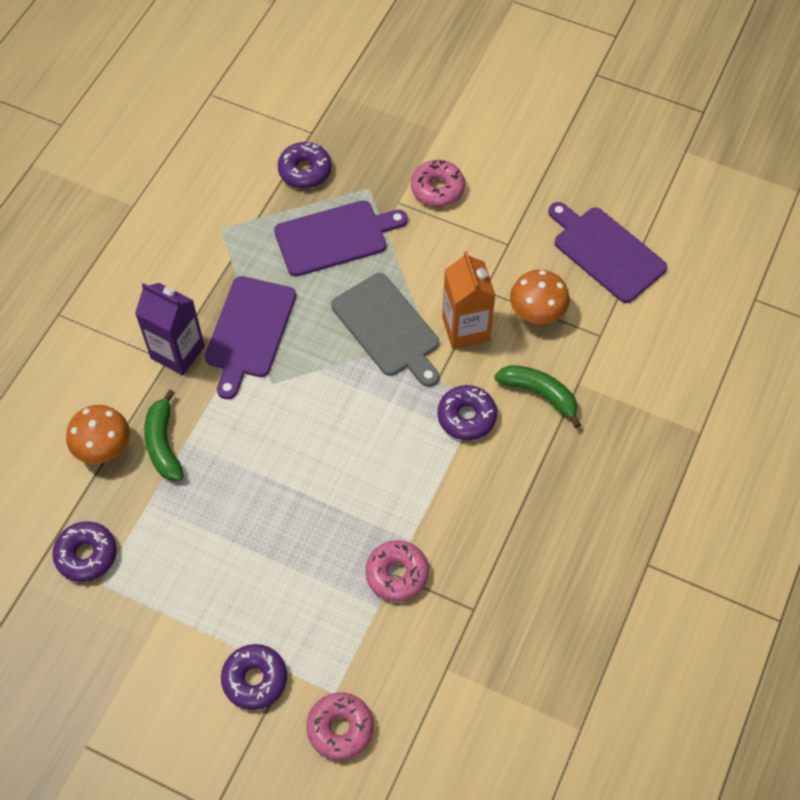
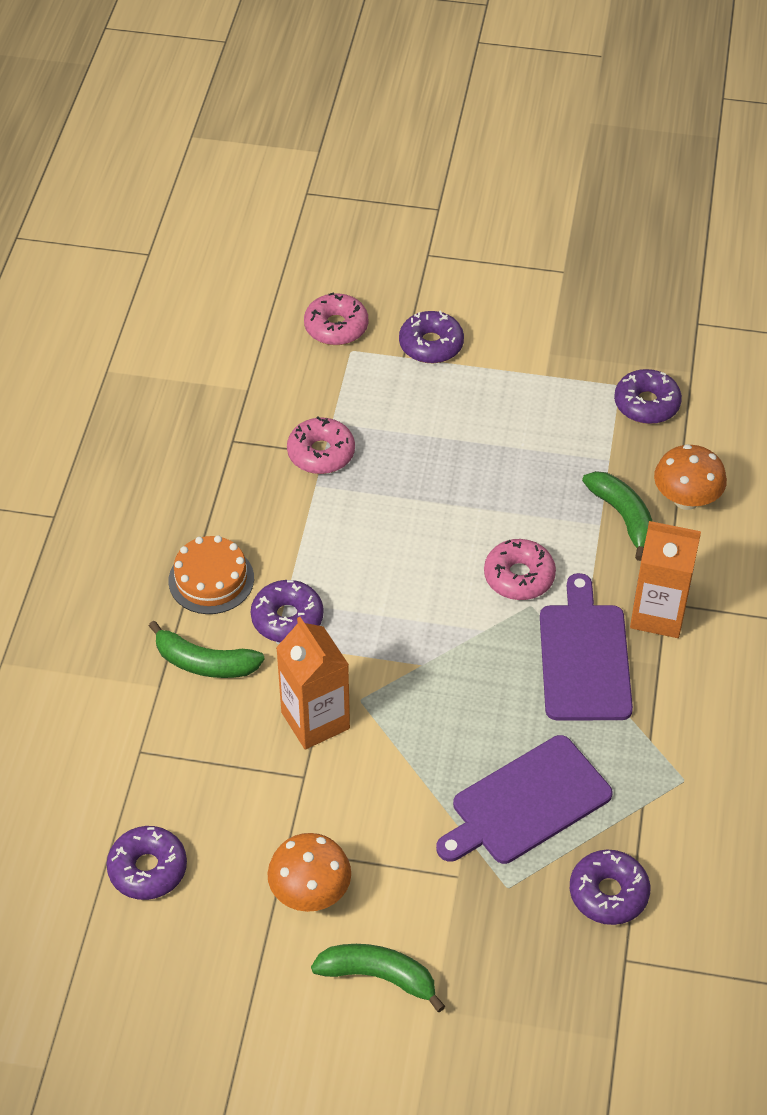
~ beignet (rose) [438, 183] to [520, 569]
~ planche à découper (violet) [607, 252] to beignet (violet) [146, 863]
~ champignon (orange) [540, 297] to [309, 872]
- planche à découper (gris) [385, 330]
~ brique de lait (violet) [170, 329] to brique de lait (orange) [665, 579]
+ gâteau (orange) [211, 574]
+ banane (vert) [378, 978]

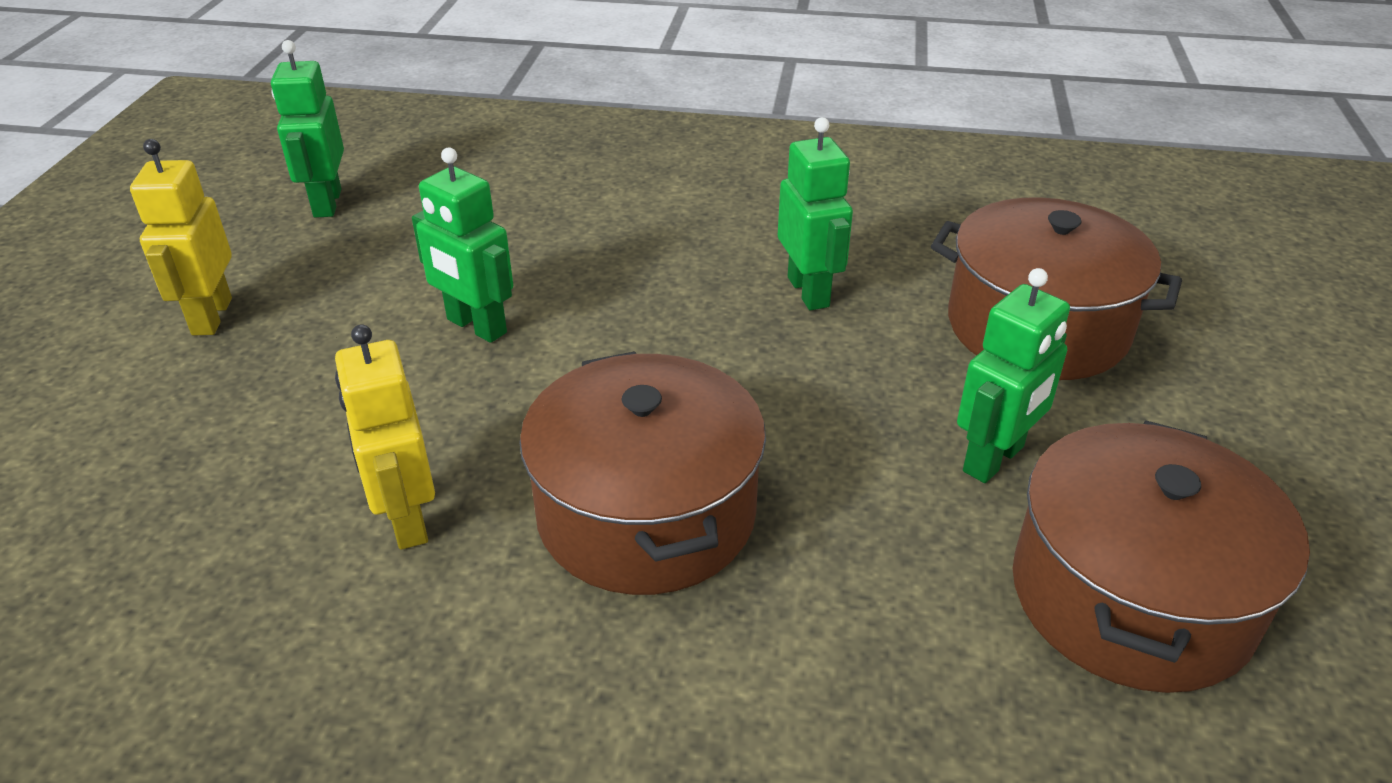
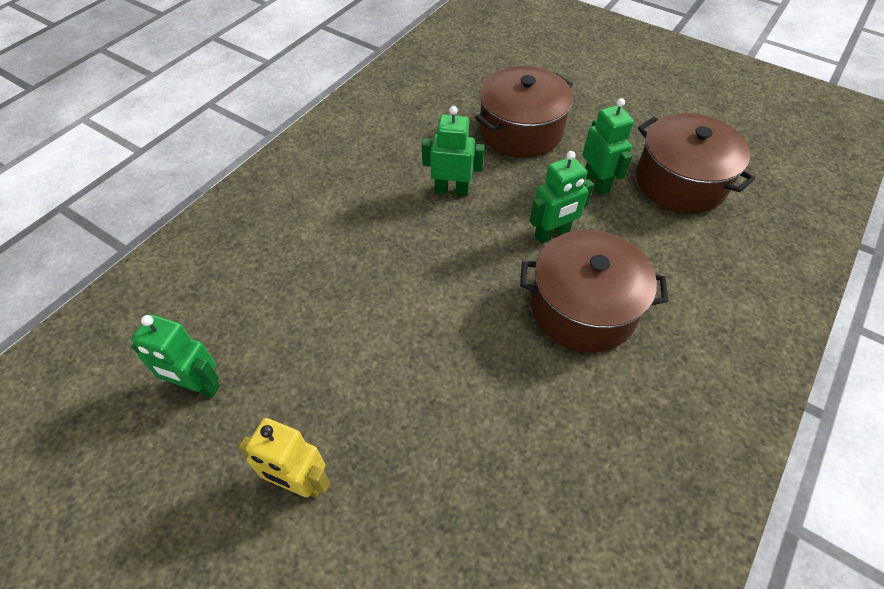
~ robot (vert) [462, 245] to [562, 197]
- robot (jaune) [385, 437]

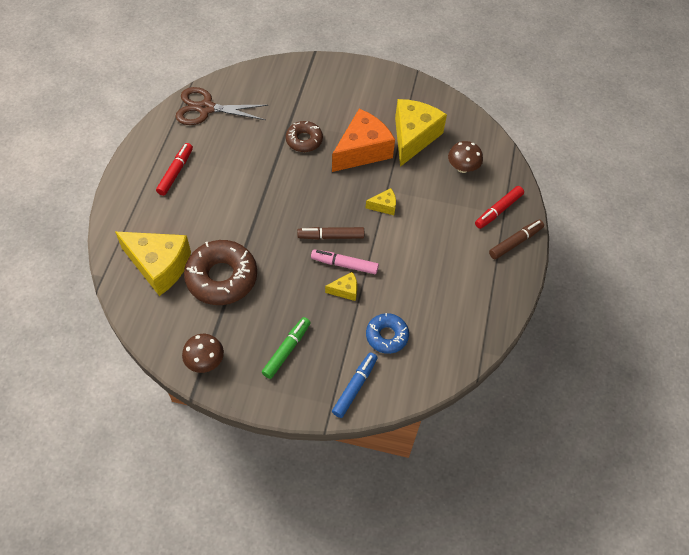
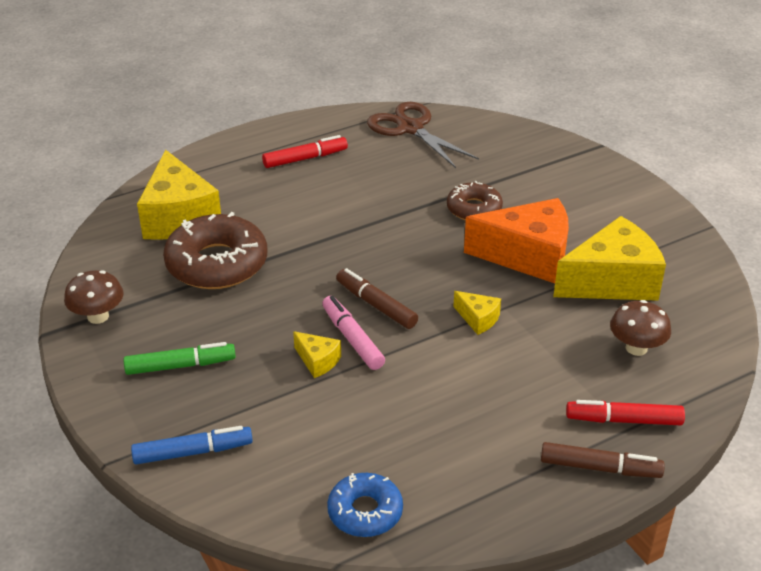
~ beignet (bleu) [387, 333] to [365, 505]

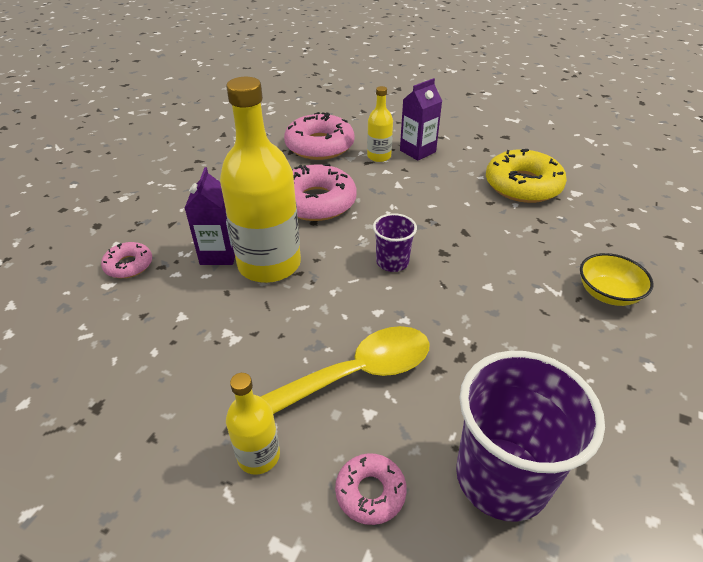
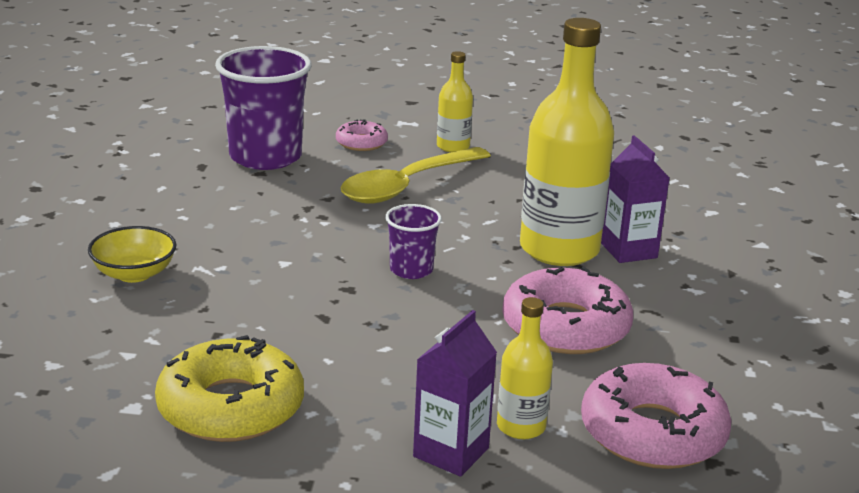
- beignet (rose) [126, 260]

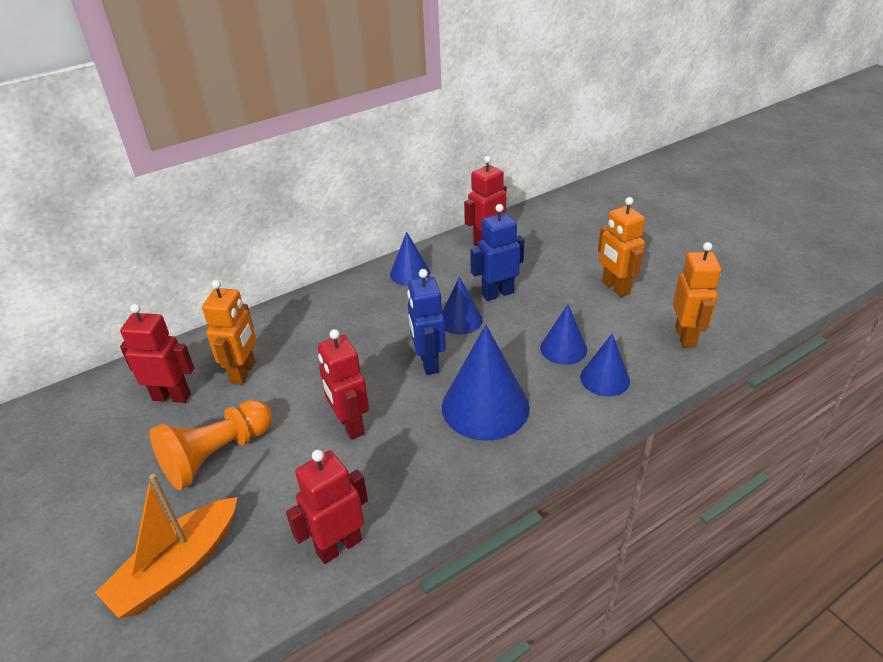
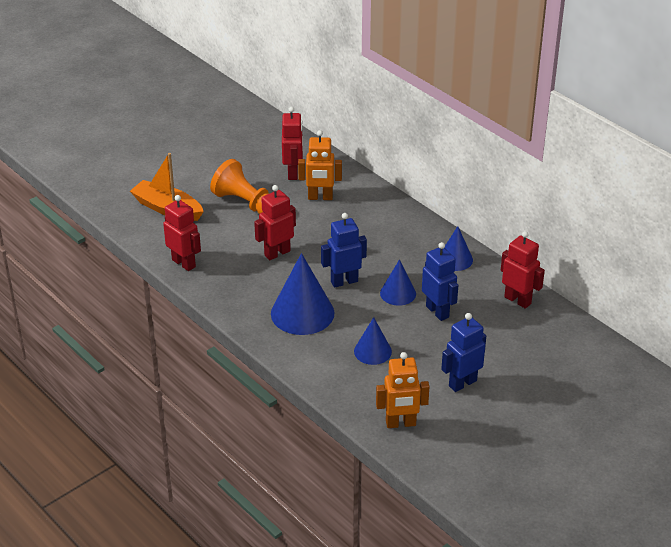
~ robot (orange) [621, 247] to robot (bleu) [463, 352]
- cône (bleu) [605, 365]

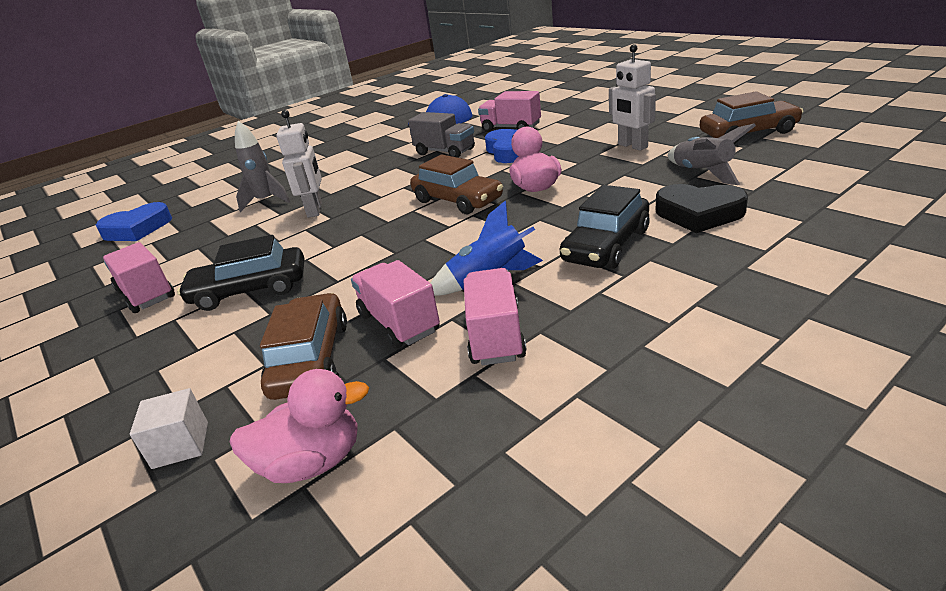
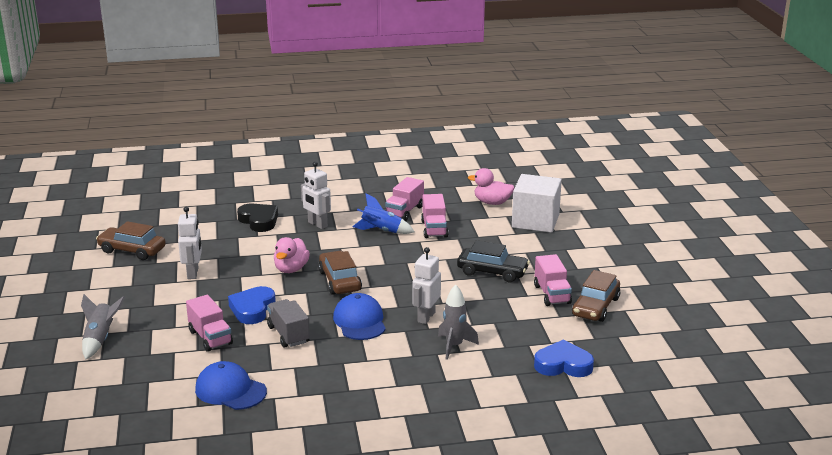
~ fusée (gris) [712, 154] to [103, 327]
~ voiture (noir) [605, 227] to robot (blanc) [316, 195]
~ voiture (marron) [303, 346] to [596, 296]
~ cube (blanc) [169, 428] = [537, 203] x2.19
+ casquette (bleu) [359, 316]

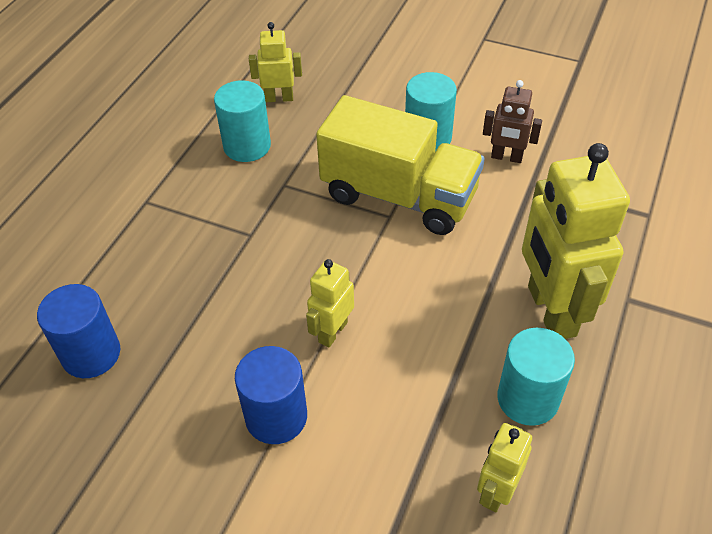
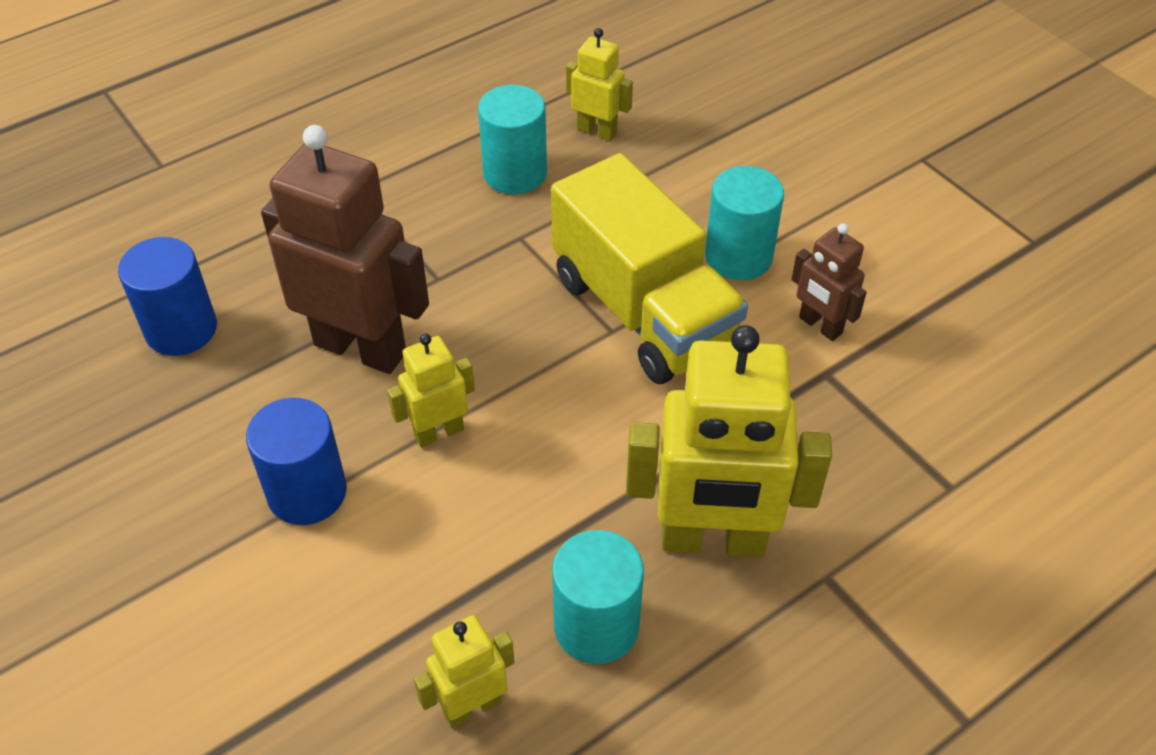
~ robot (jaune) [576, 241] = [729, 441] 105 degrees counterclockwise
+ robot (marron) [345, 249]

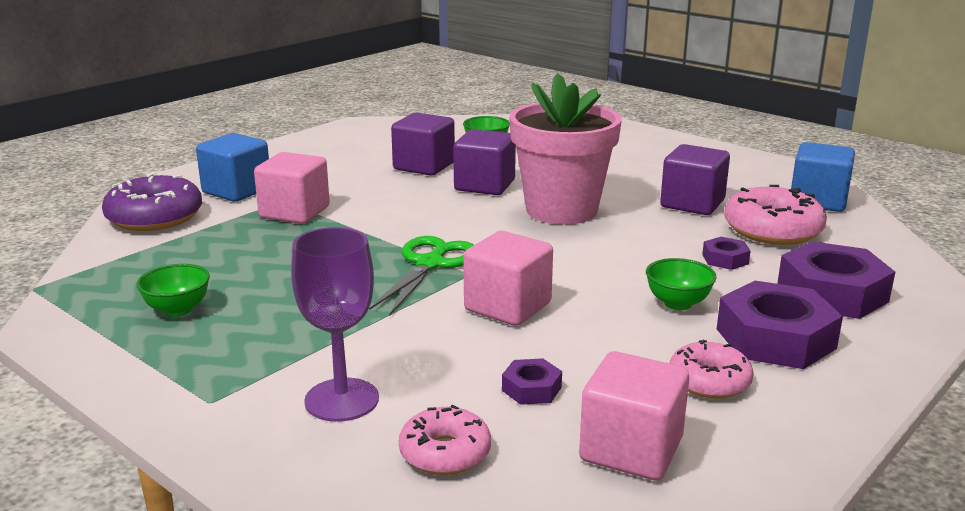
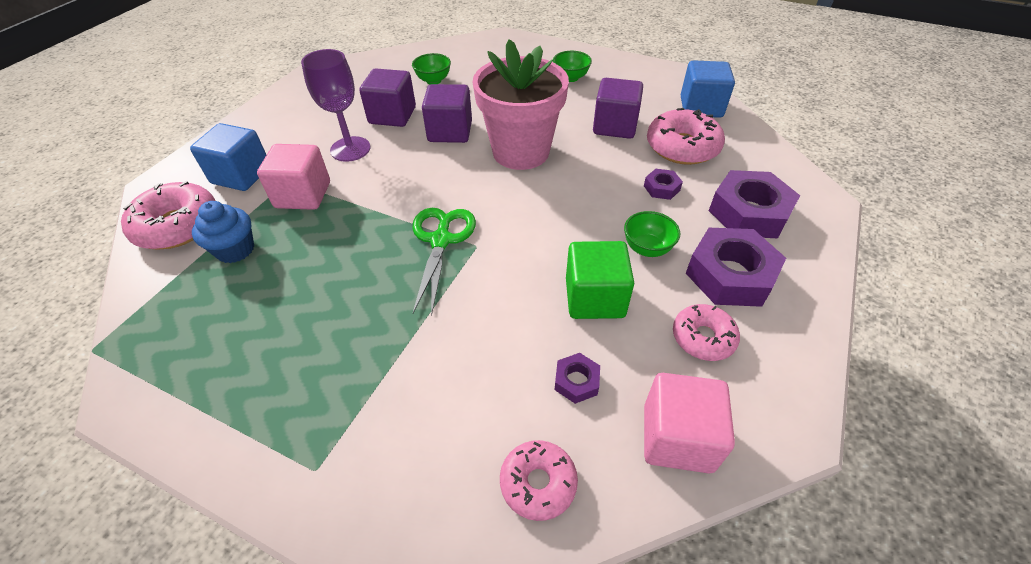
~ beignet (violet) [152, 202] to beignet (rose) [168, 215]
~ verre à pied (violet) [335, 324] to [336, 105]
- cube (rose) [508, 278]
~ bol (vert) [173, 290] to [572, 66]
+ muffin (bleu) [223, 232]
+ cube (vert) [600, 280]

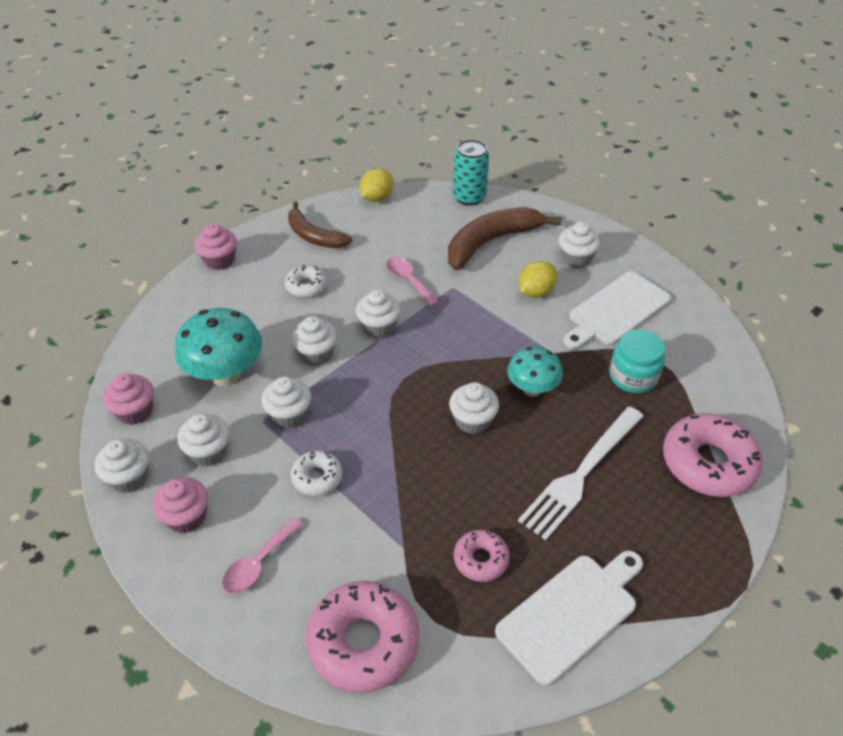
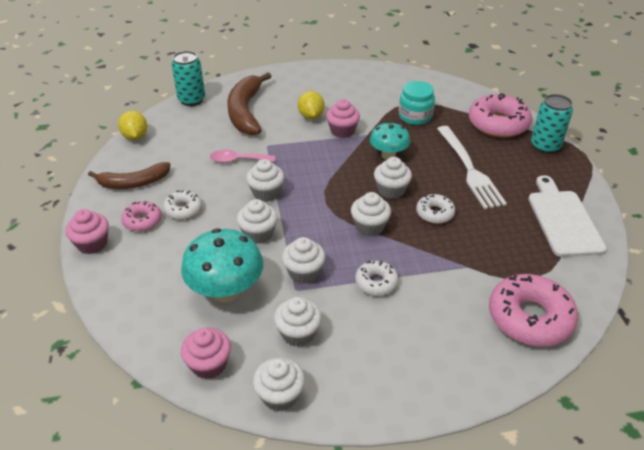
~ muffin (blanc) [579, 245] to [371, 214]
- planche à découper (blanc) [617, 310]
~ muffin (rose) [180, 505] to [343, 118]
- cuillère (rose) [262, 555]
~ beignet (rose) [482, 556] to [141, 216]
+ canette (turquoise) [552, 124]
+ beignet (blanc) [435, 209]

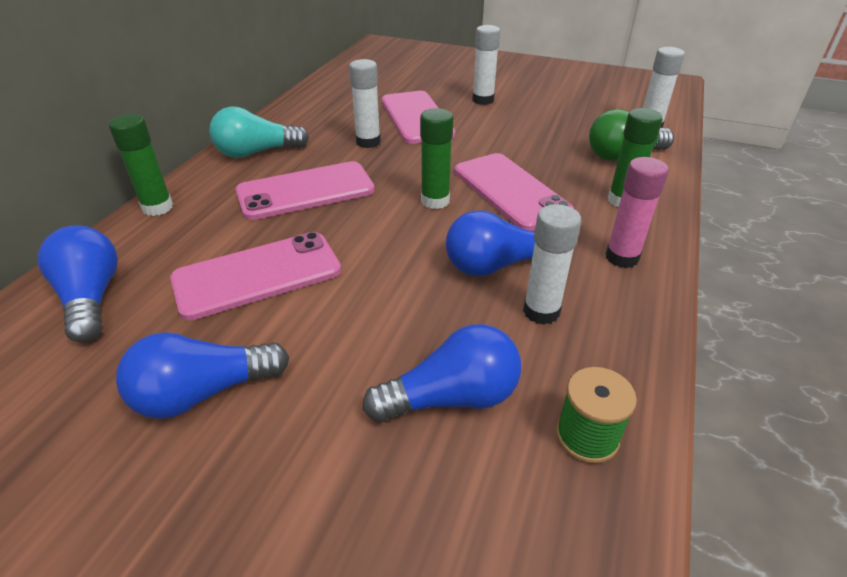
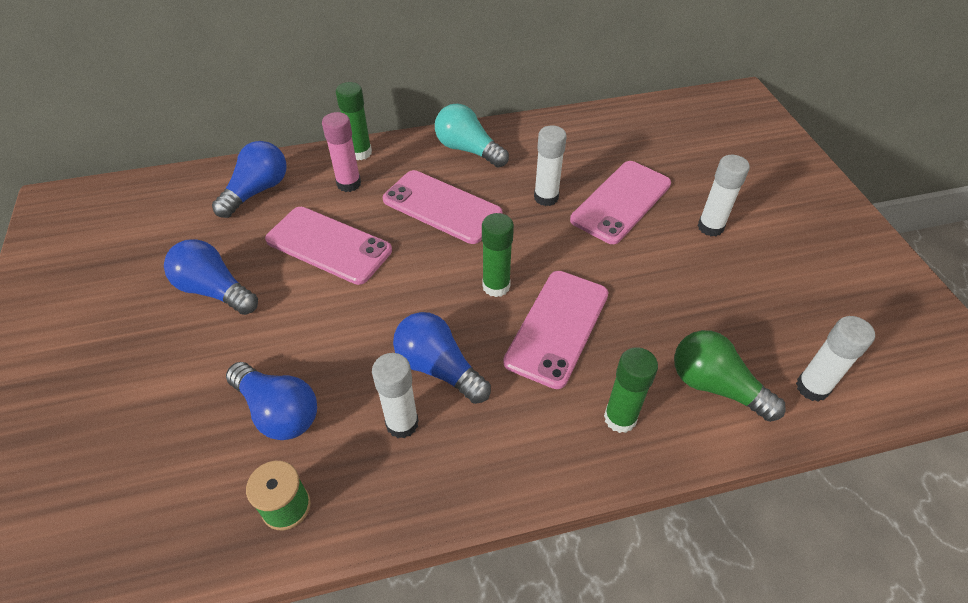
~ bâton de colle (rose) [637, 212] to [341, 152]

